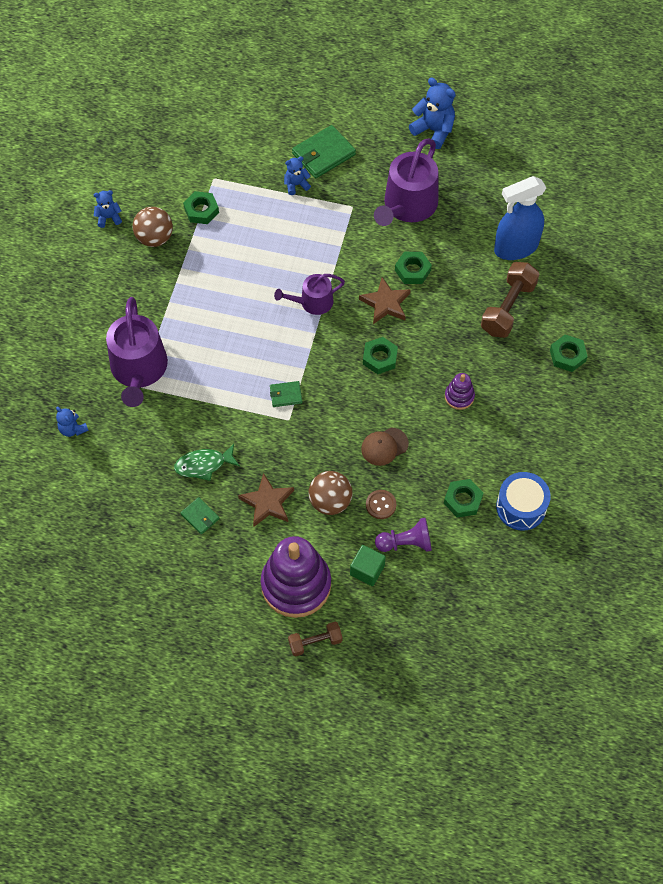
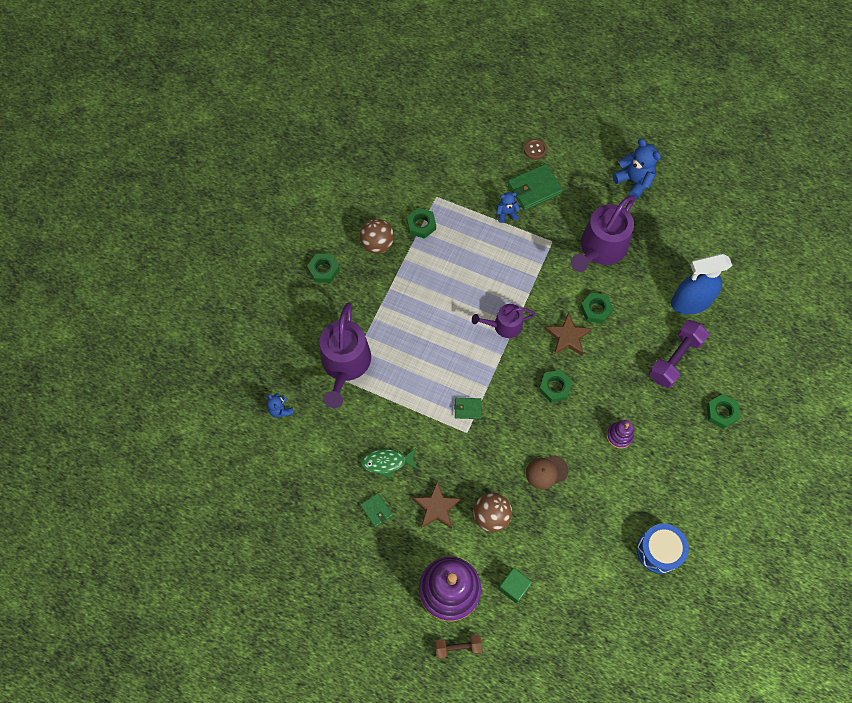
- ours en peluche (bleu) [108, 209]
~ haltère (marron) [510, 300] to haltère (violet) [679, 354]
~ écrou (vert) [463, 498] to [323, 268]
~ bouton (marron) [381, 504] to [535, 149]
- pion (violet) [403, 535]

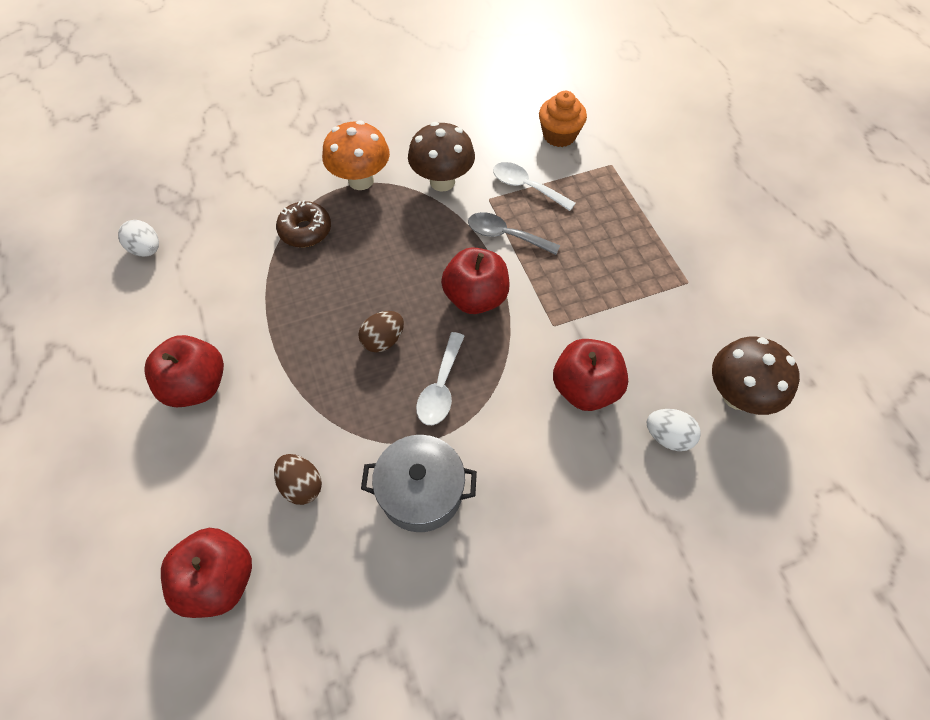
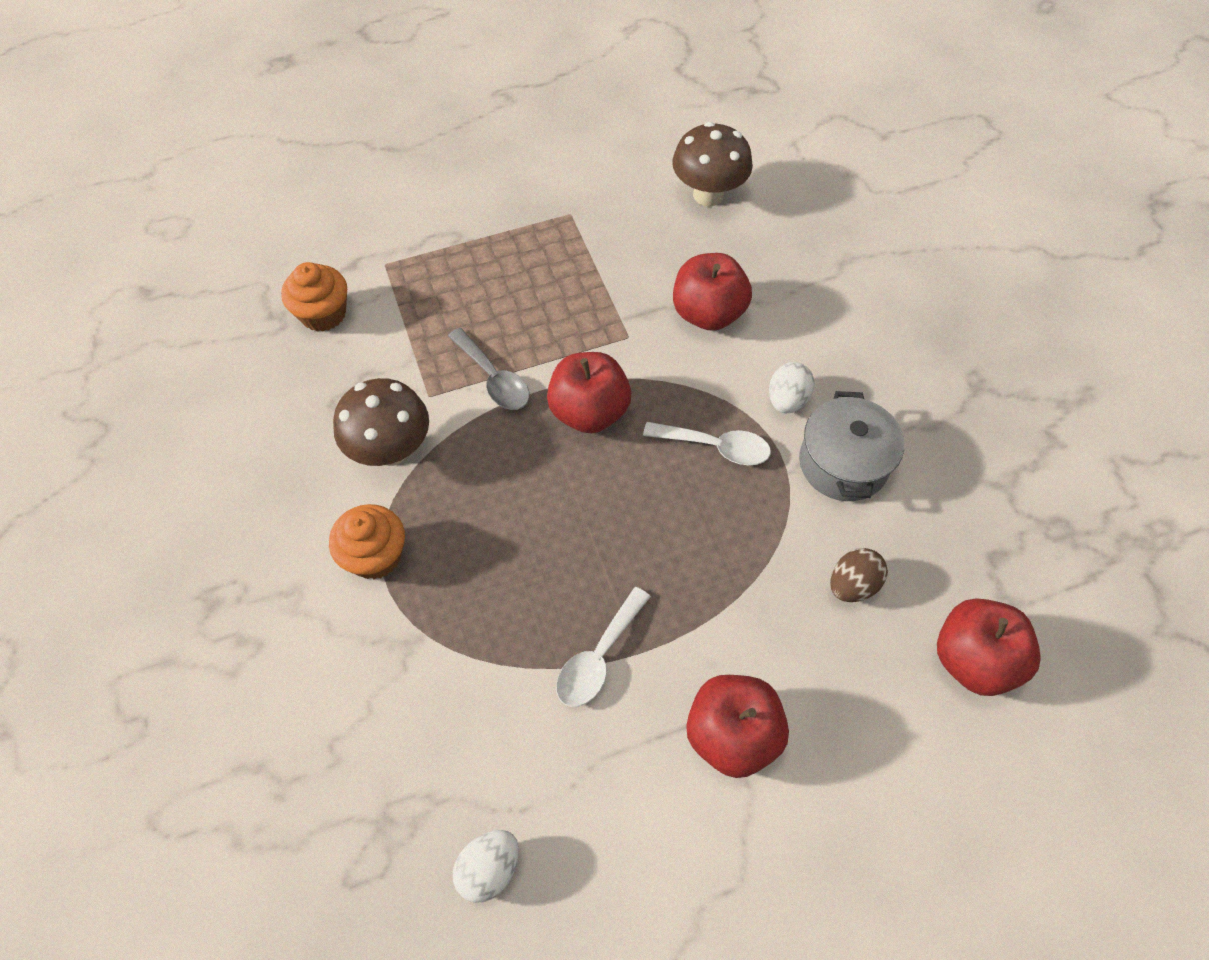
~ champignon (orange) [356, 155] to muffin (orange) [367, 541]
~ cuillère (blanc) [534, 186] to [603, 647]
- beignet (marron) [303, 223]
~ cuillère (gris) [514, 233] = [488, 369] 60 degrees counterclockwise
- œuf (marron) [381, 331]
~ œuf (blanc) [673, 430] to [791, 387]

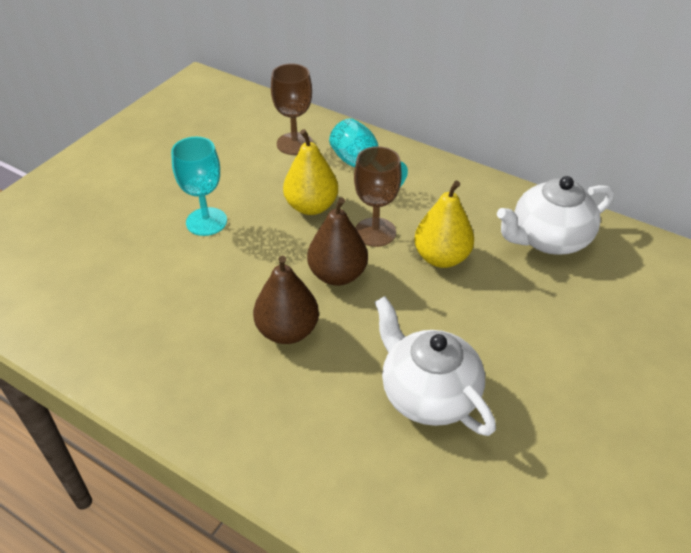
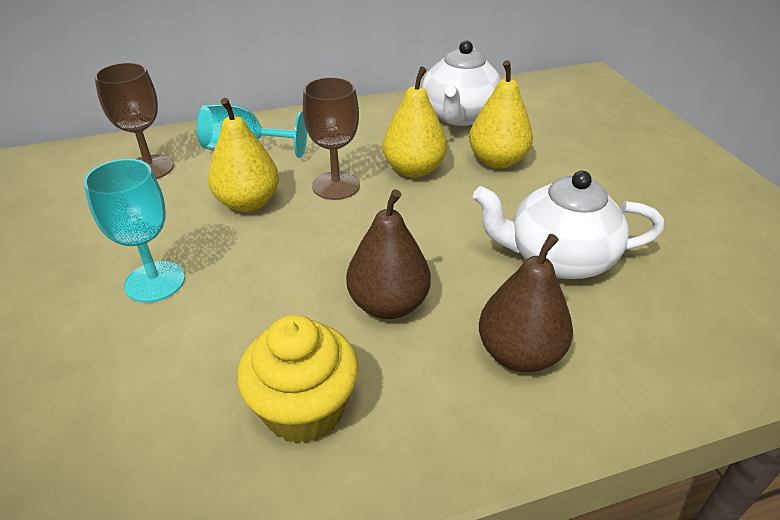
~ poire (marron) [337, 241] to [526, 303]
+ poire (jaune) [501, 114]
+ muffin (jaune) [297, 379]

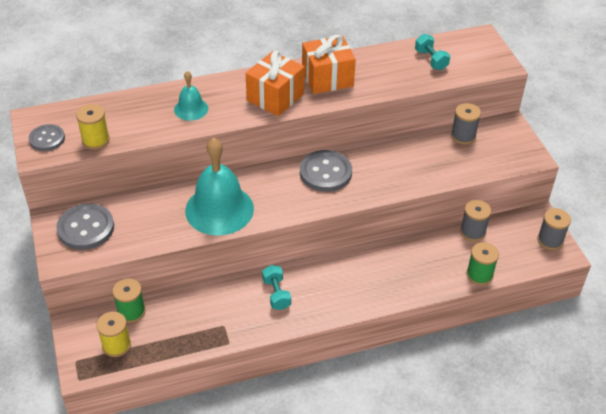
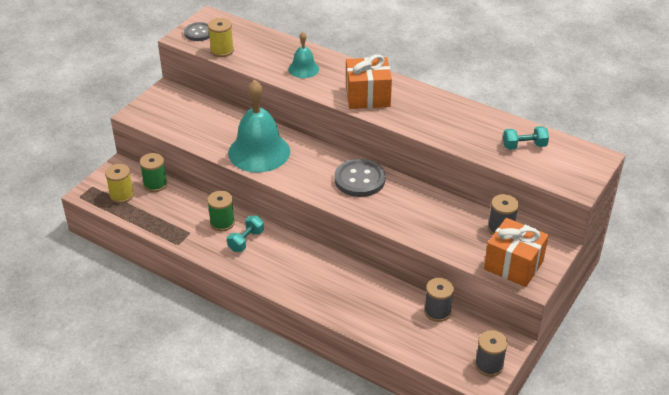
~ haltère (turquoise) [432, 52] = [526, 138] 60 degrees clockwise
~ cadeau (orange) [329, 64] to [516, 252]
- bouton (gris) [85, 226]
~ bobine (vert) [482, 263] to [221, 211]

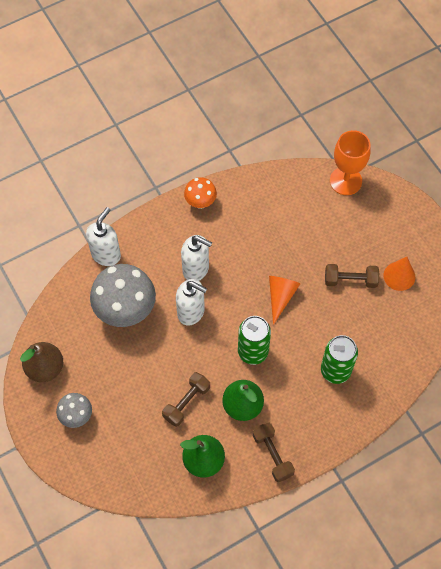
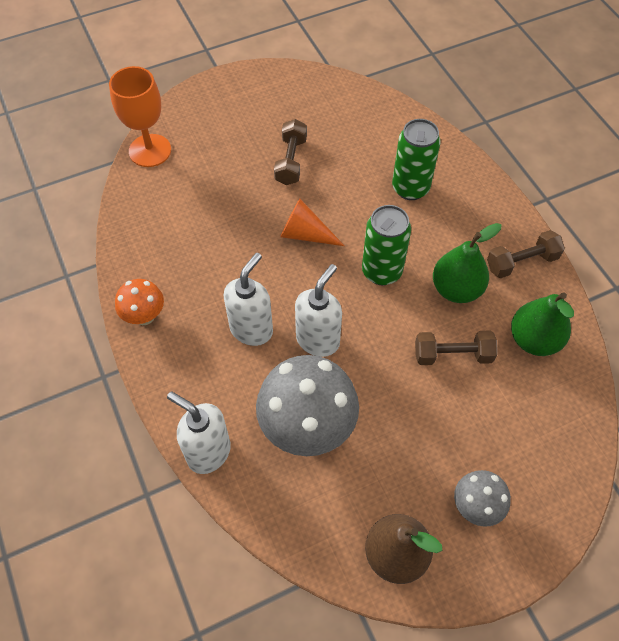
- cône (orange) [399, 274]
~ haltère (marron) [186, 399] = [456, 347] 45 degrees counterclockwise

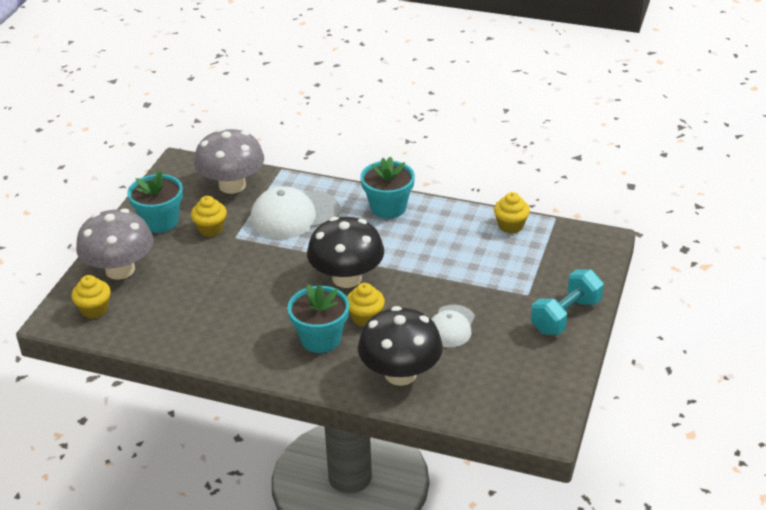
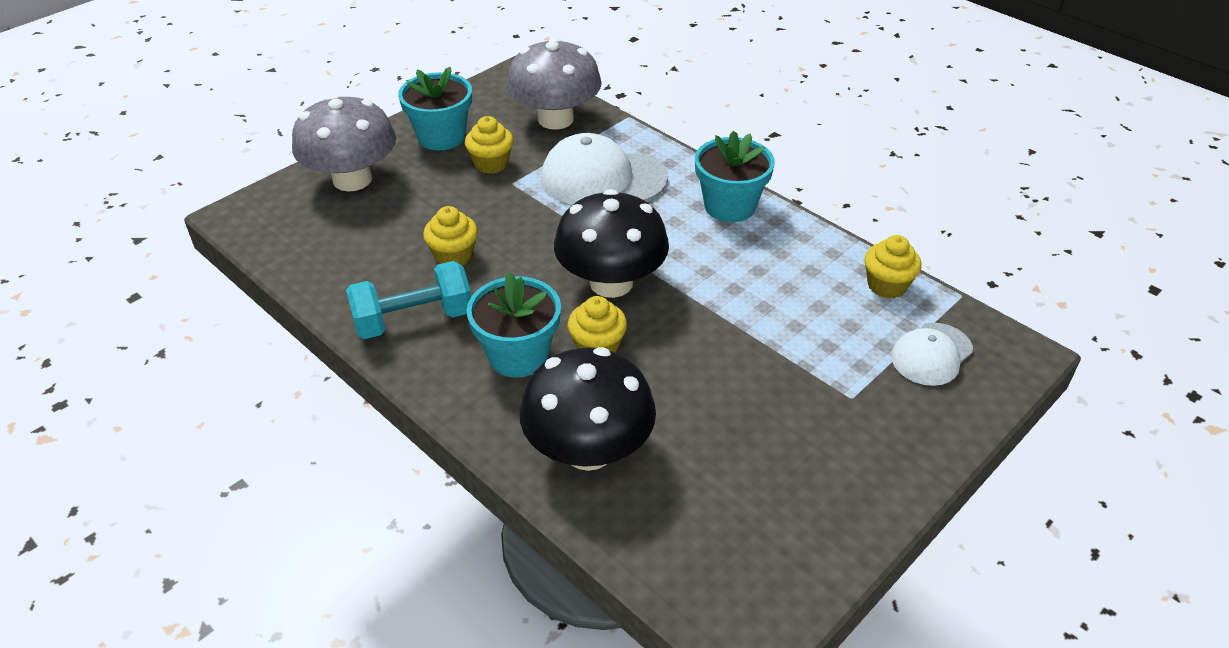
~ haltère (turquoise) [567, 302] to [408, 300]
~ muffin (jaune) [91, 297] to [450, 235]
~ casquette (blanc) [453, 326] to [932, 354]

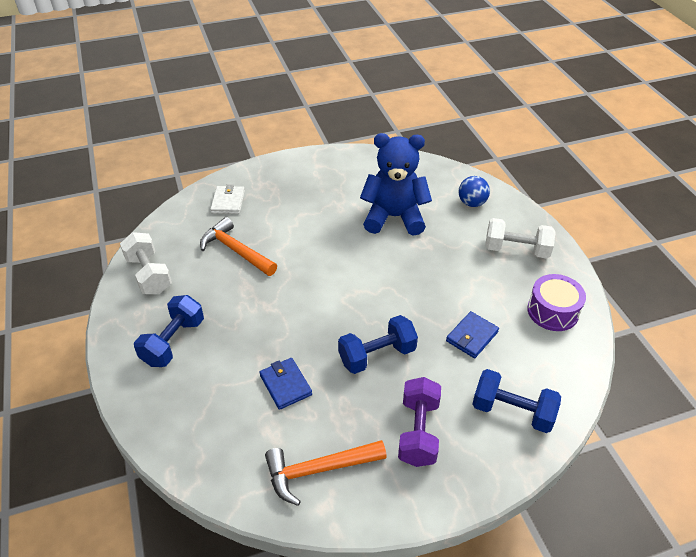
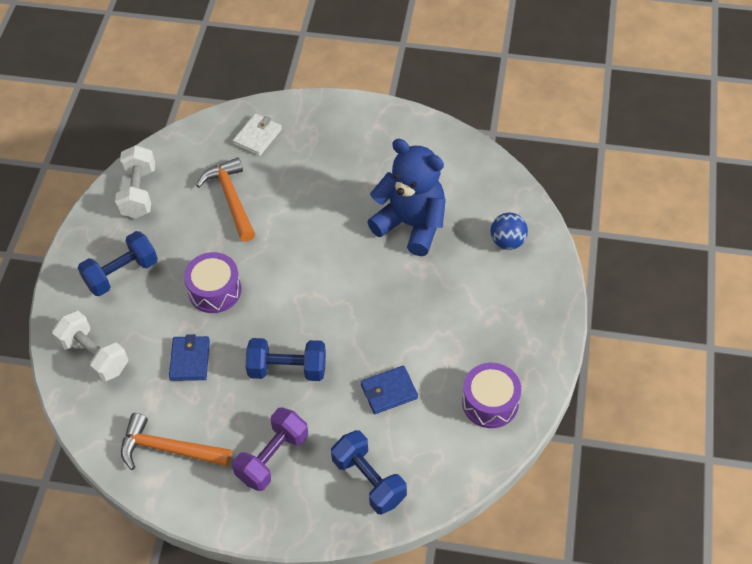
~ haltère (blanc) [520, 238] to [90, 346]
+ tambour (violet) [212, 282]

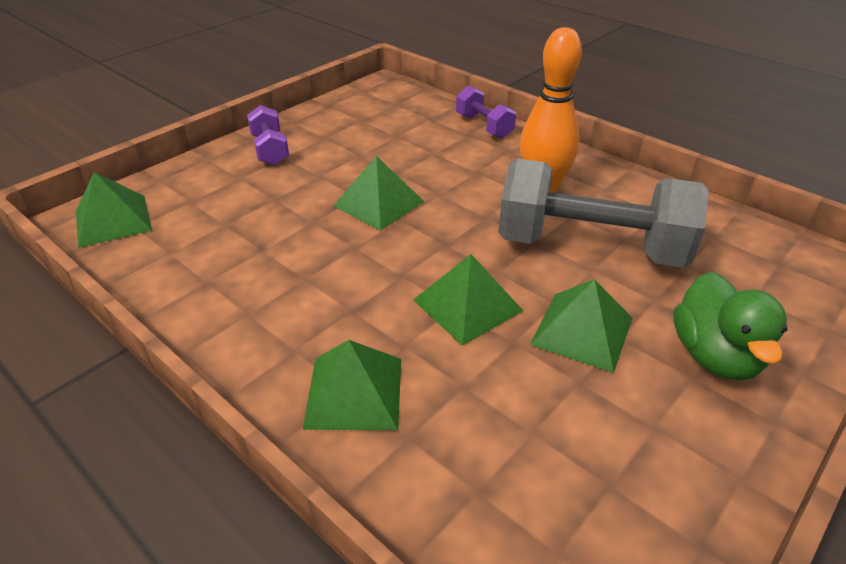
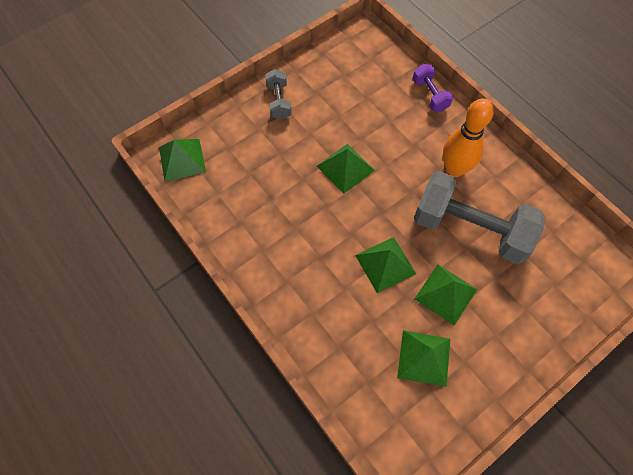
~ haltère (violet) [268, 135] to haltère (gris) [278, 94]
- canard (vert) [730, 326]
~ pyramide (vert) [352, 385] to [423, 358]

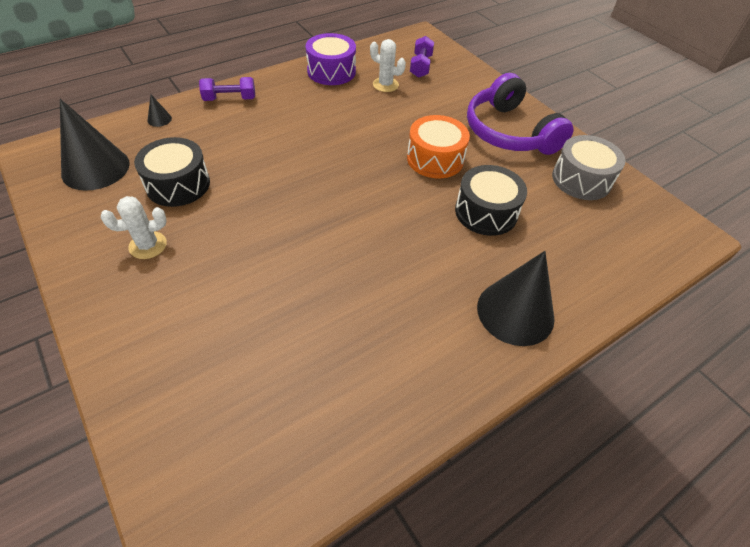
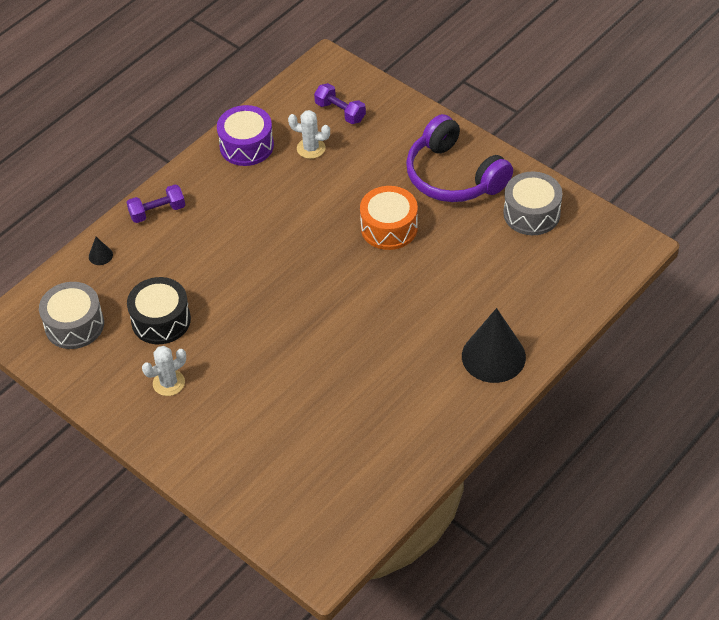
~ haltère (violet) [422, 57] = [340, 103] 45 degrees counterclockwise
~ cône (noir) [95, 145] to tambour (gris) [71, 315]
- tambour (noir) [491, 200]

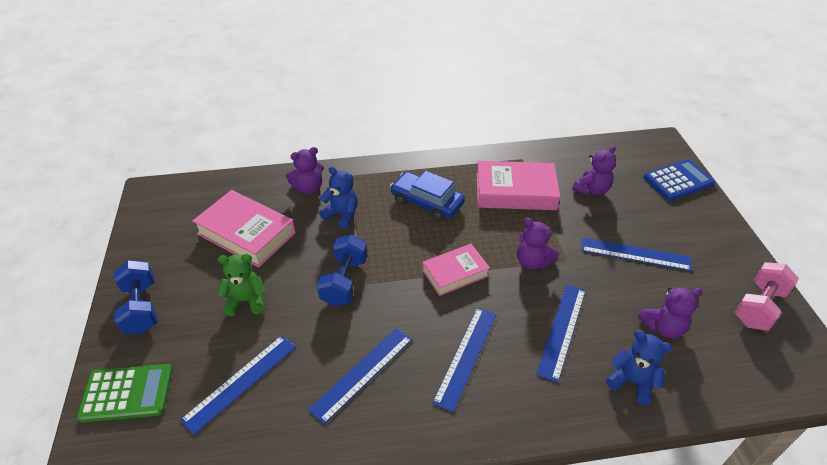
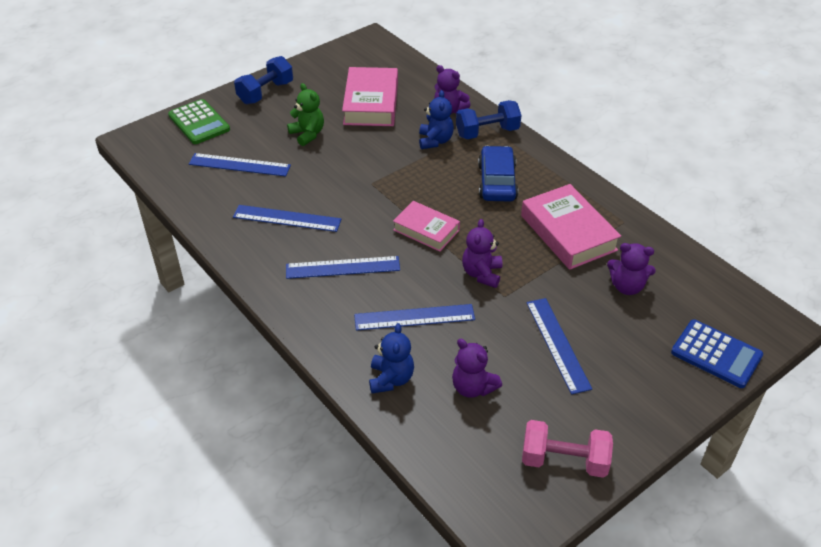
~ haltère (bleu) [342, 270] to [488, 119]

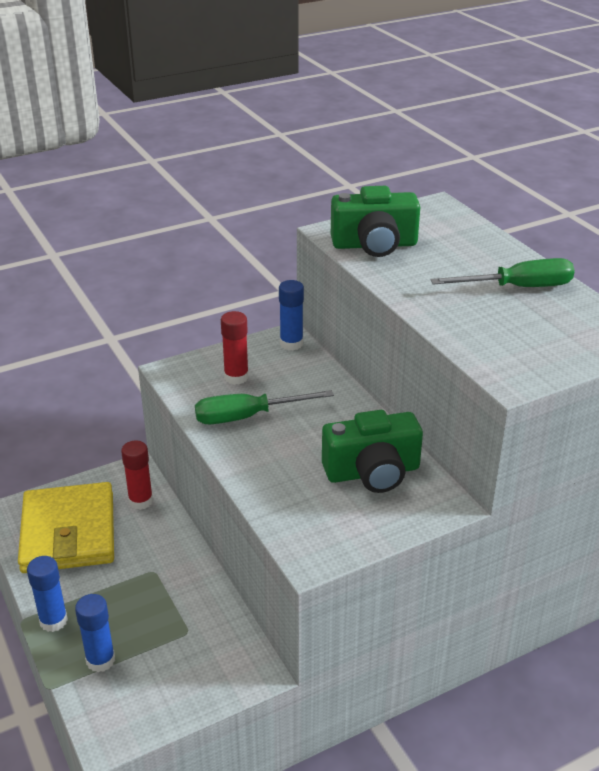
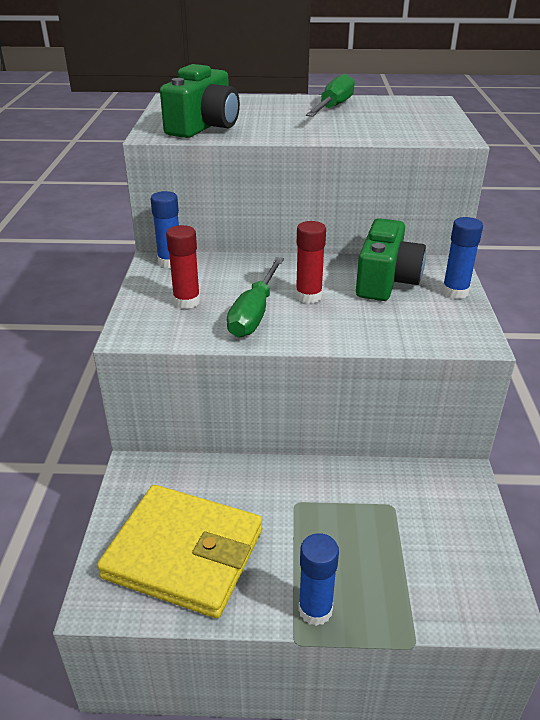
~ bâton de colle (rouge) [137, 475] to [311, 262]
~ bâton de colle (bleu) [95, 633] to [462, 258]

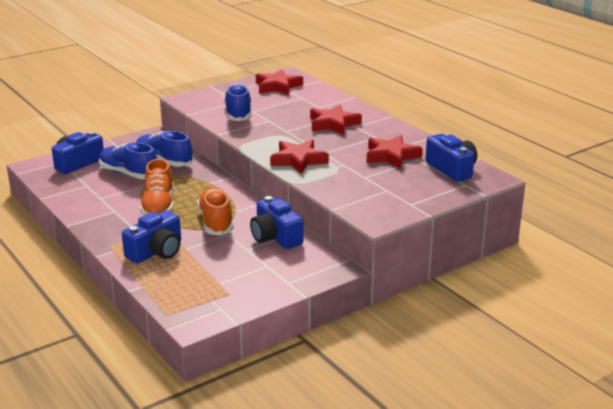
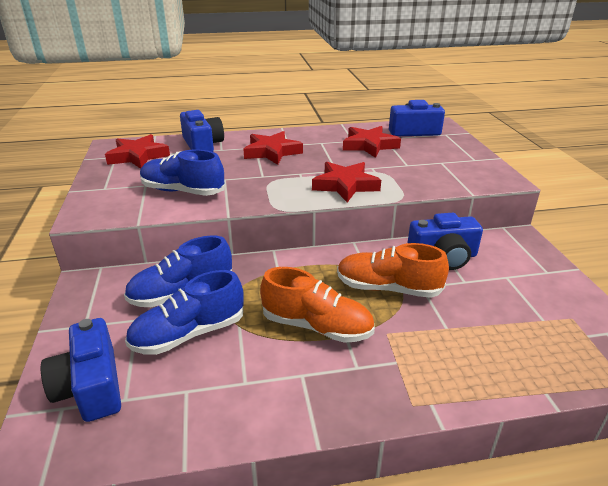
~ appareil photo (bleu) [151, 236] to [202, 131]

